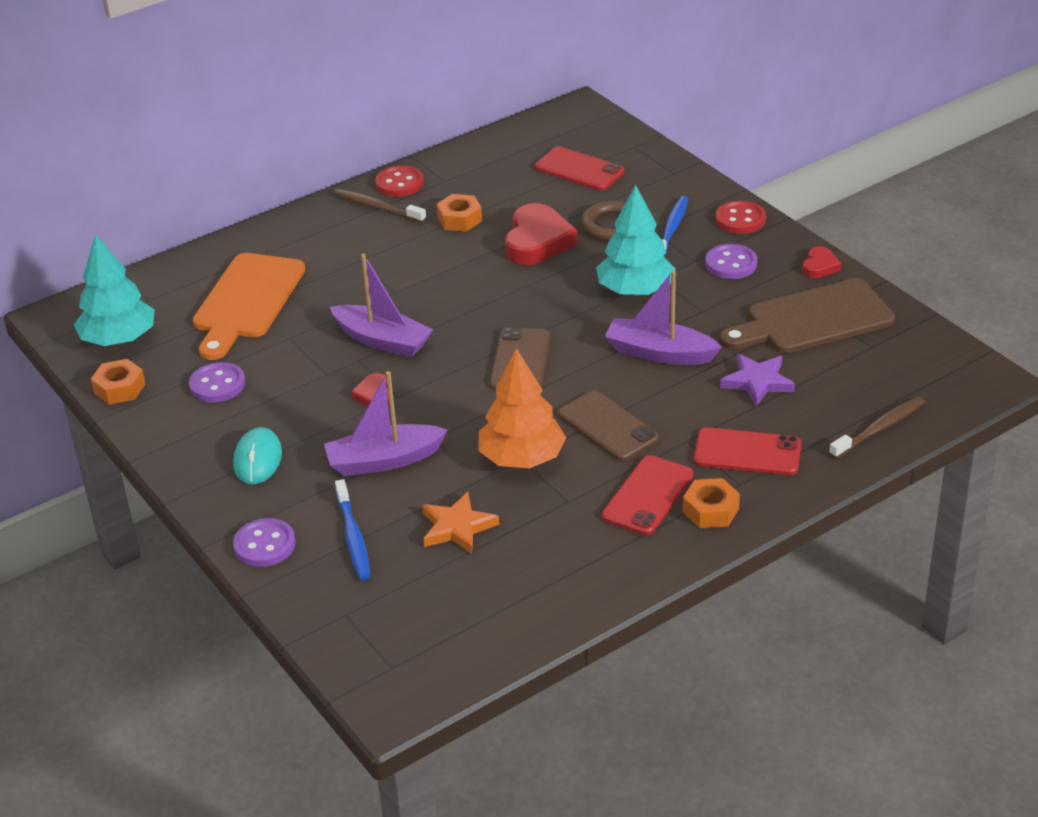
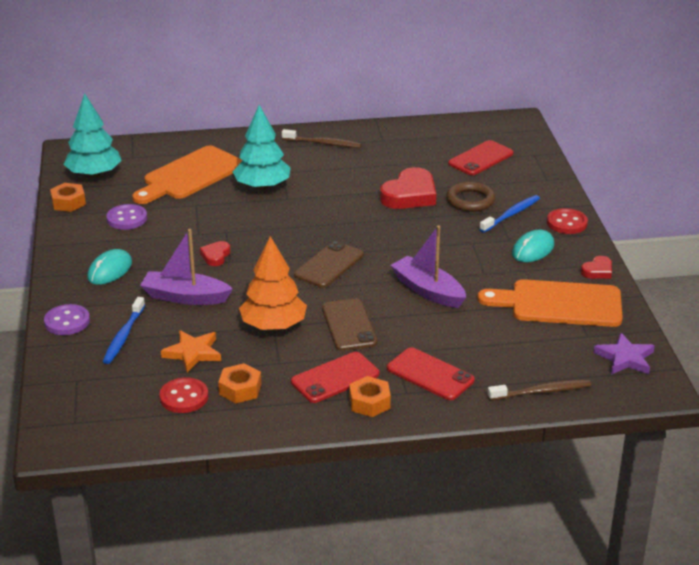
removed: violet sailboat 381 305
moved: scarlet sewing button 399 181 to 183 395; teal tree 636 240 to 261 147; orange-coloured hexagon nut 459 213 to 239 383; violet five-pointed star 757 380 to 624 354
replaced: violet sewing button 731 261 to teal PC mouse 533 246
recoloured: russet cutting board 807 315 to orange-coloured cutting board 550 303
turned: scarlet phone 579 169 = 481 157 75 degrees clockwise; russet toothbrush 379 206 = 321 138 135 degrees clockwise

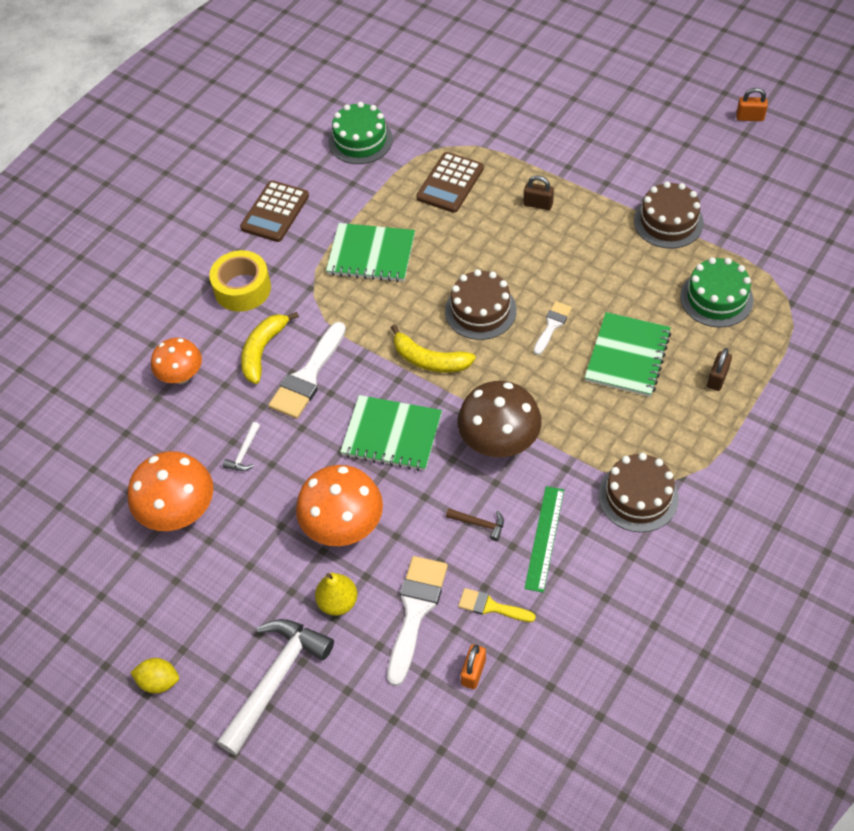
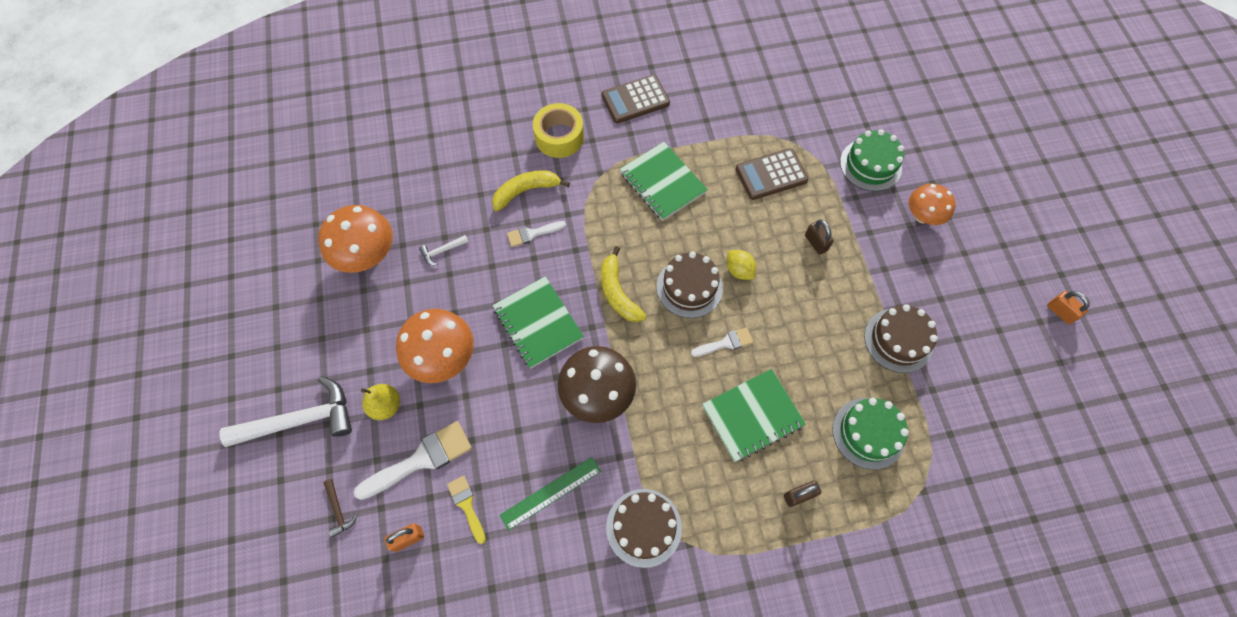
moved: green gateau 360 133 to 872 160; orange-coloured fungus 176 361 to 932 204; russet claw hammer 475 524 to 340 508; golden lemon 154 676 to 741 265
resized: pure white paintbrush 307 370 = 536 234 x0.57

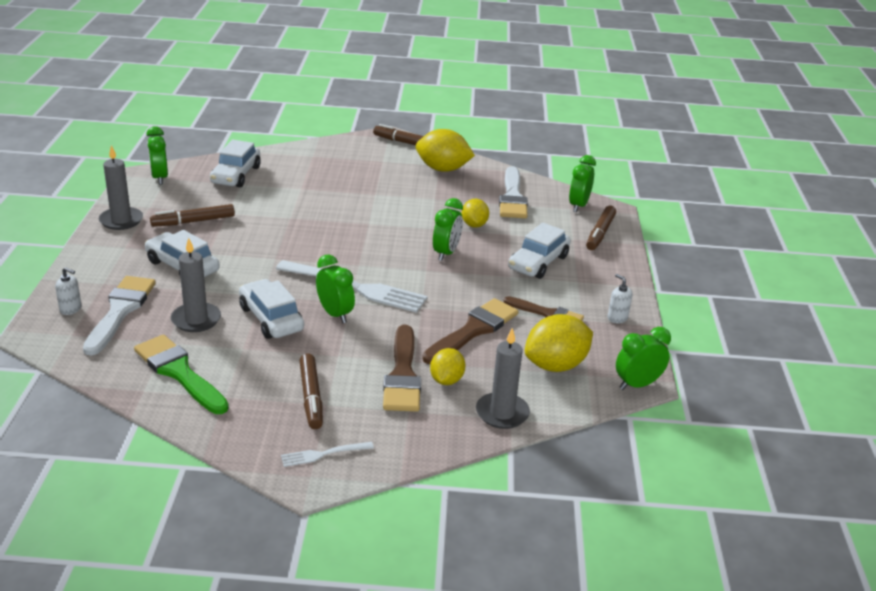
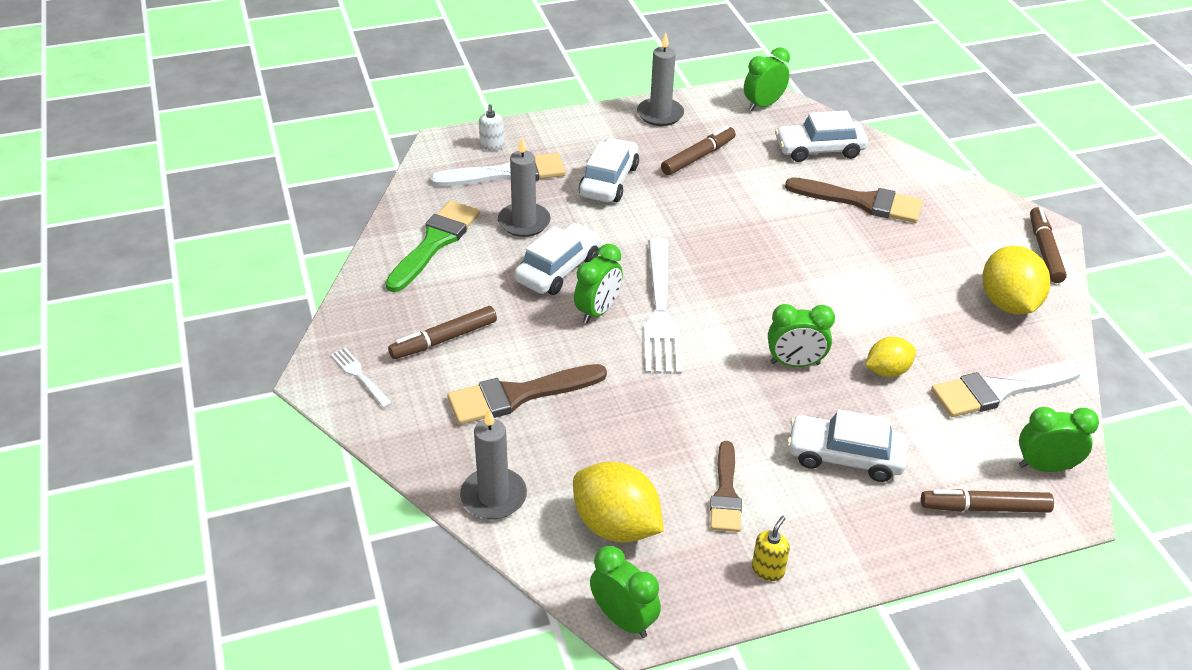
removed: golden lemon 448 366
moved: russet paintbrush 470 331 to 854 200
recoloured: pure white pump bottle 620 298 to golden pump bottle 771 548
turned: russet felt pen 192 215 = 698 150 90 degrees clockwise

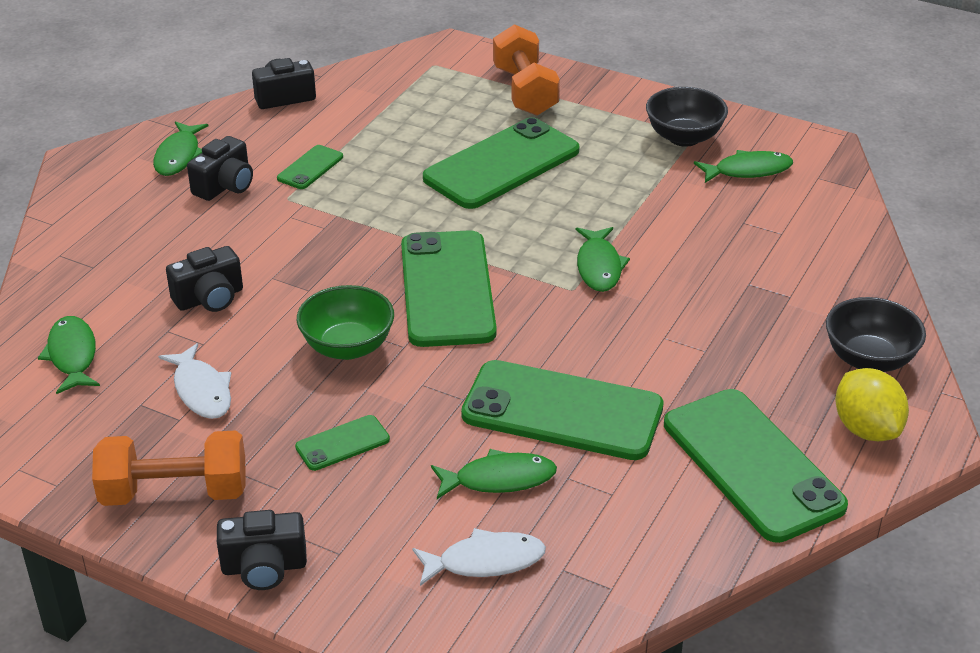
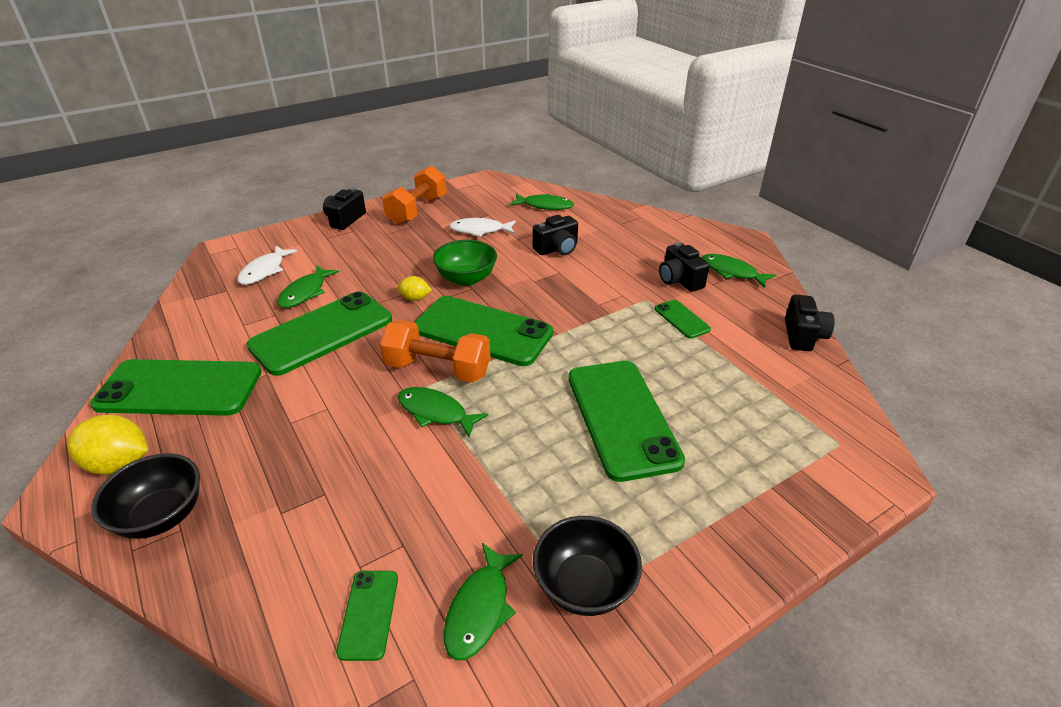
added: golden lemon 414 288
moved: orange-coloured free weight 526 70 to 435 351; green phone 342 443 to 367 616
turned: ebony compact camera 204 279 = 555 235 120 degrees counterclockwise

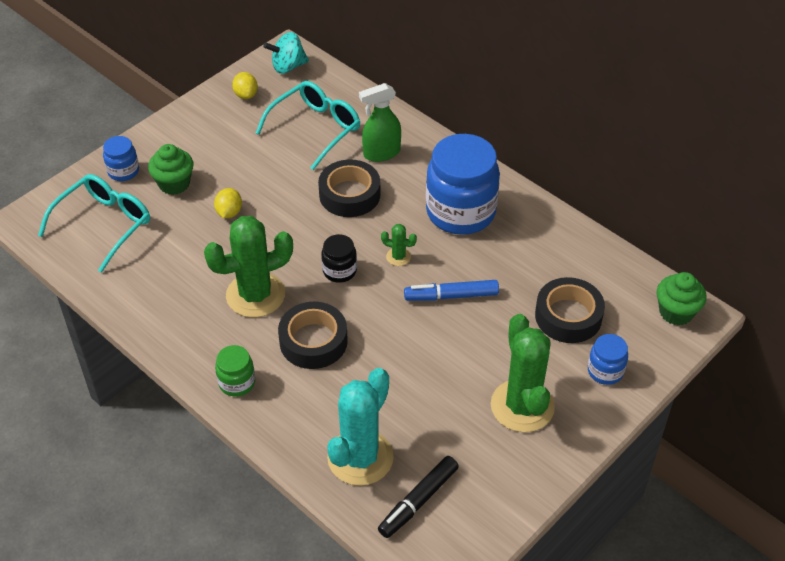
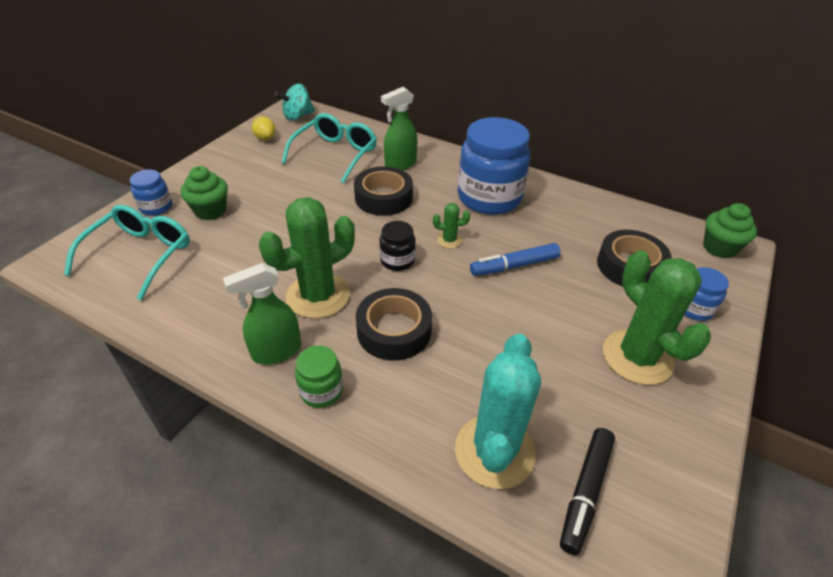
removed: golden lemon 228 203
added: green sprayer 262 313

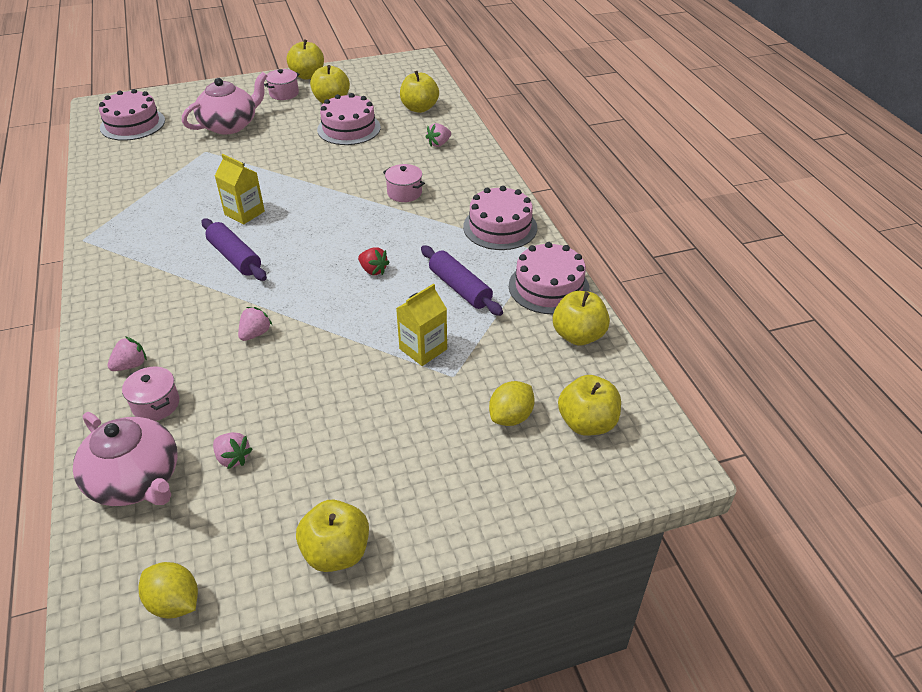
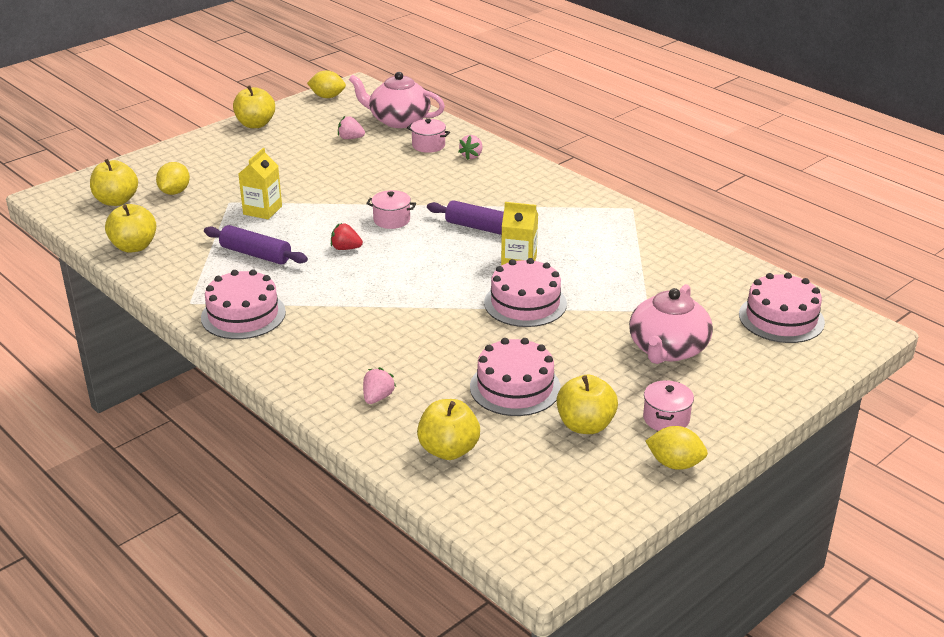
removed: rose-pink strawberry 255 324
moved: rose-pink cooking pot 404 183 to 391 209; rose-pink gateau 549 278 to 525 292
replaced: golden toy apple 305 59 to golden lemon 676 448

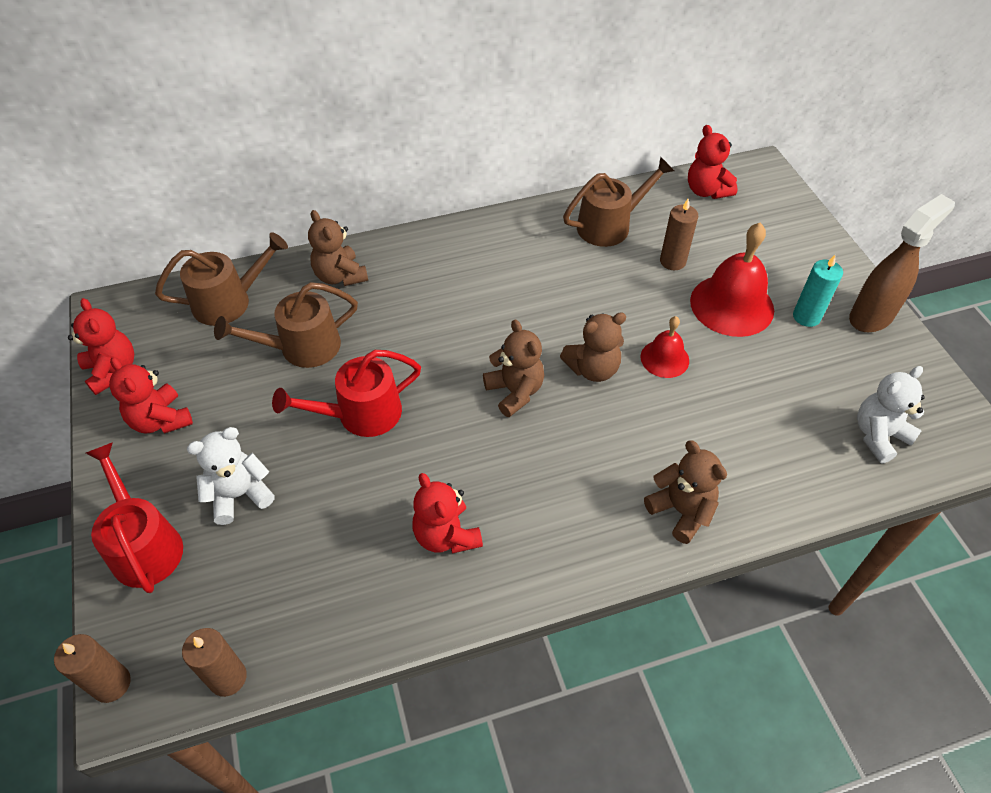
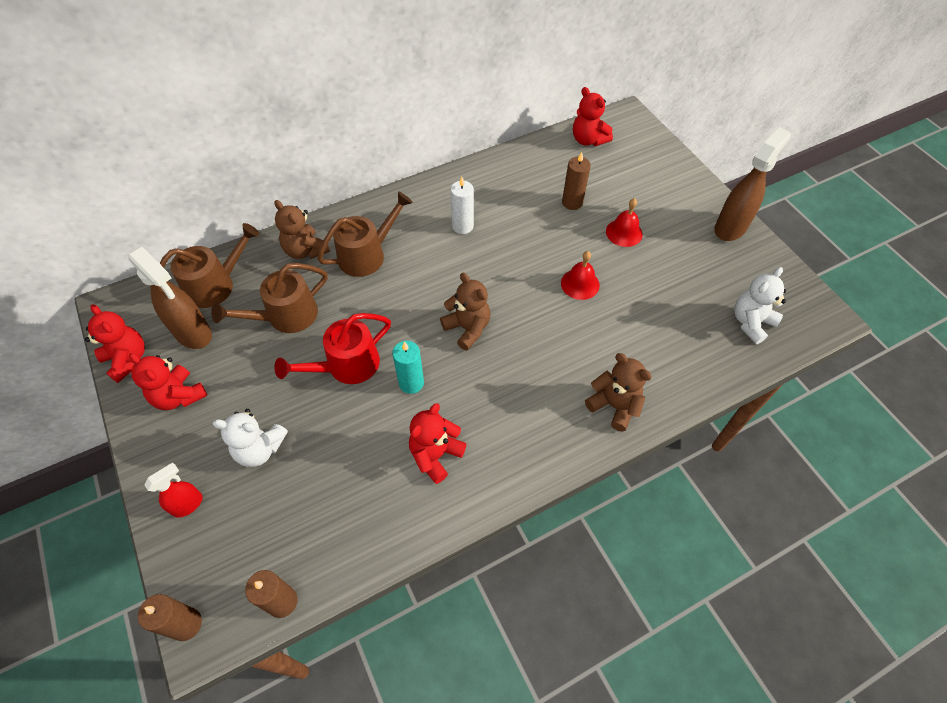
removed: russet stuffed bear 593 347
added: pure white candle 462 205; russet sprayer 170 298
moved: russet watering can 618 202 to 365 234; teal candle 818 291 to 408 367
replaced: scarlet watering can 134 517 to scarlet sprayer 173 490
turned: pure white stuffed bear 231 476 = 250 438 135 degrees counterclockwise; scarlet stuffed bear 447 513 = 438 443 75 degrees clockwise
resized: scarlet school bell 732 280 = 624 222 x0.56

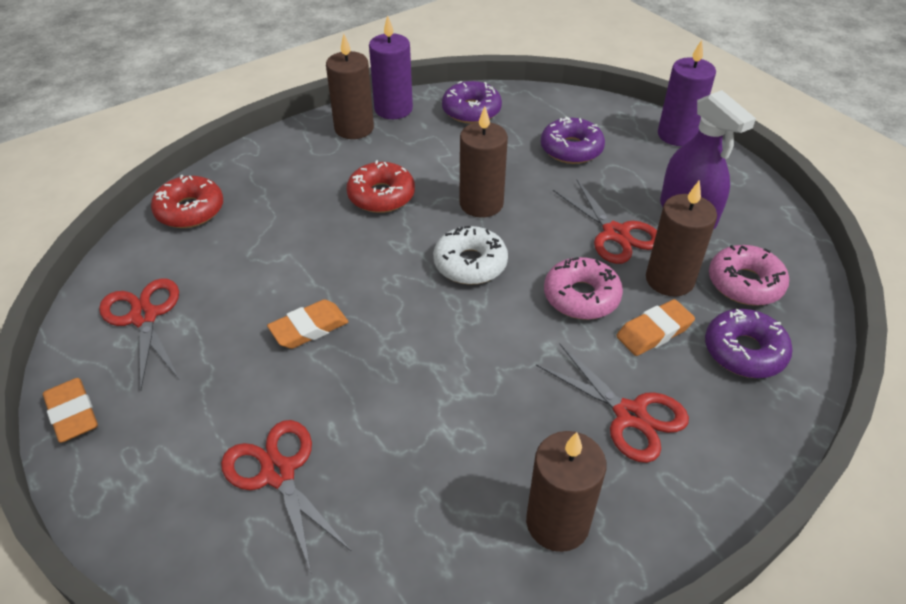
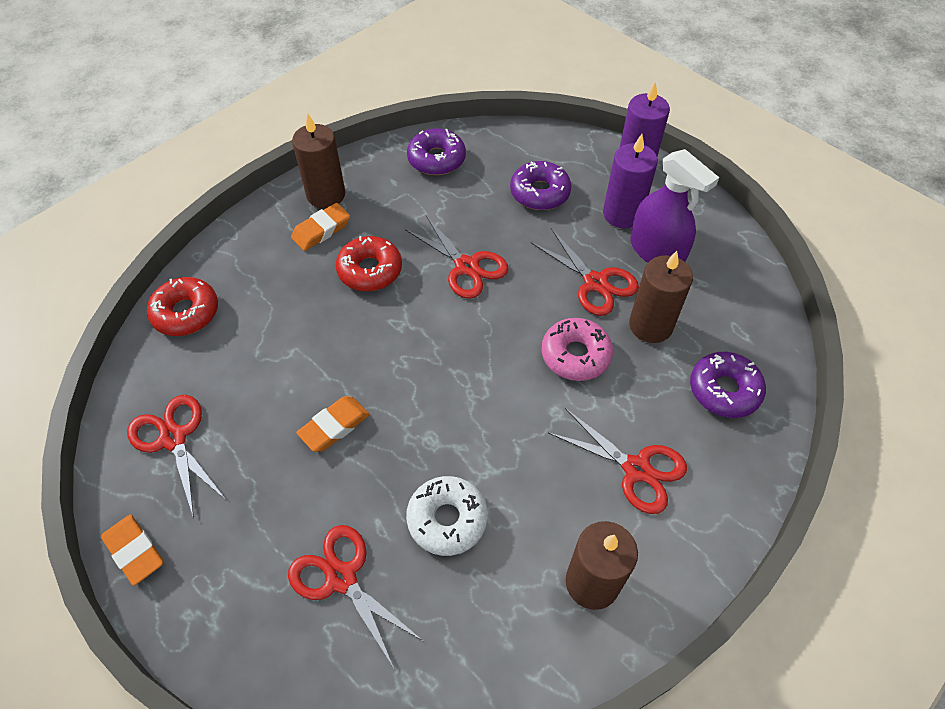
removed: rose-pink doughnut 749 275
moved: violet candle 391 67 to 630 181; pure white doughnut 470 255 to 447 516; orange-coloured pencil eraser 655 327 to 320 227
replaced: russet candle 483 162 to scarlet pair of scissors 457 257

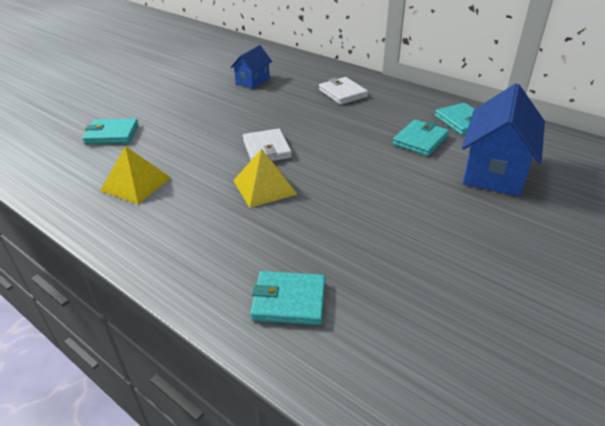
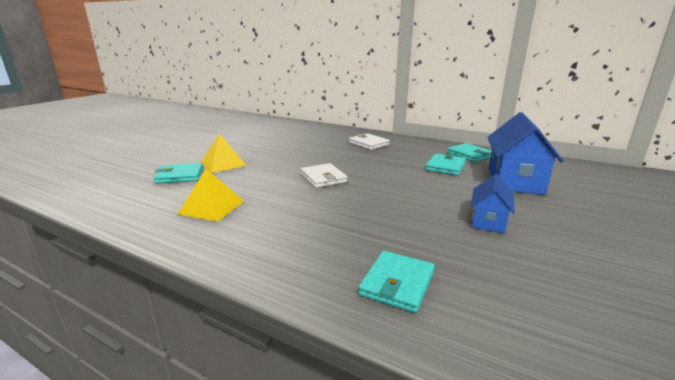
moved: blue cottage 251 67 to 493 203; golden pyramid shape 265 178 to 223 153
turned: teal card wallet 287 298 = 396 282 60 degrees counterclockwise

